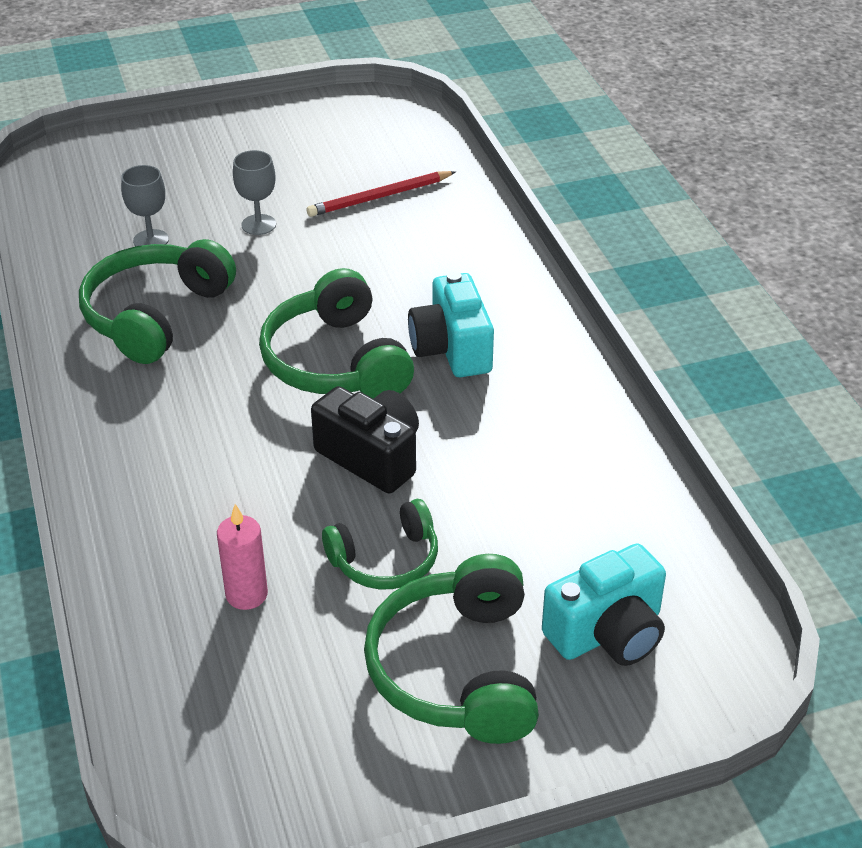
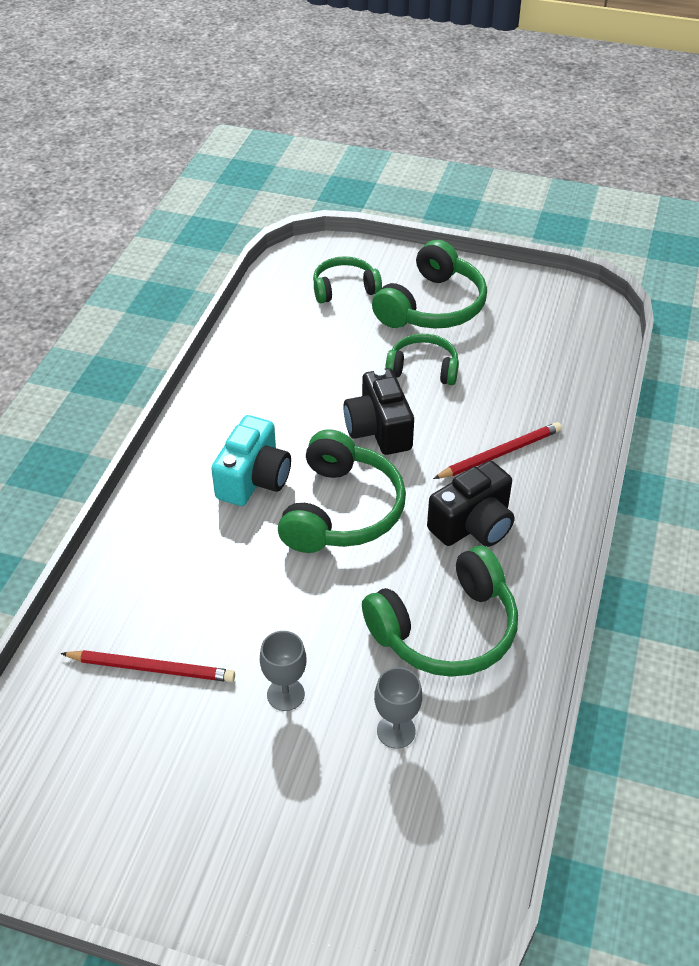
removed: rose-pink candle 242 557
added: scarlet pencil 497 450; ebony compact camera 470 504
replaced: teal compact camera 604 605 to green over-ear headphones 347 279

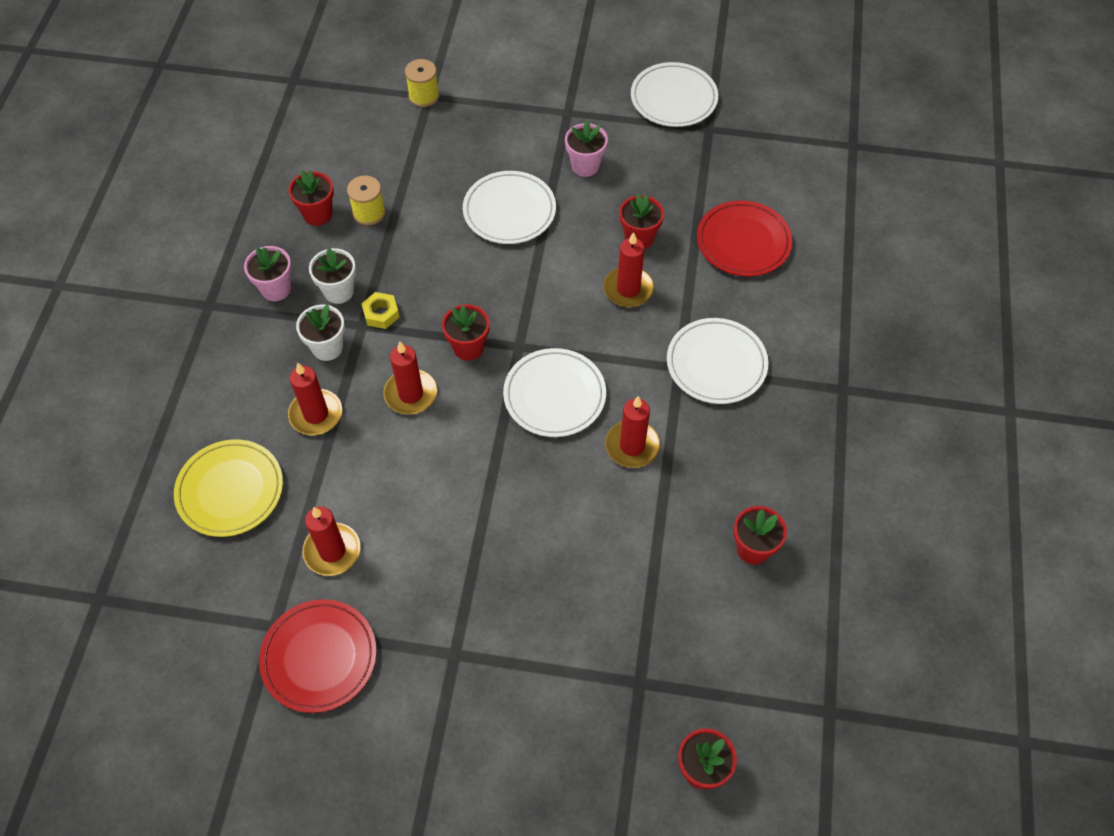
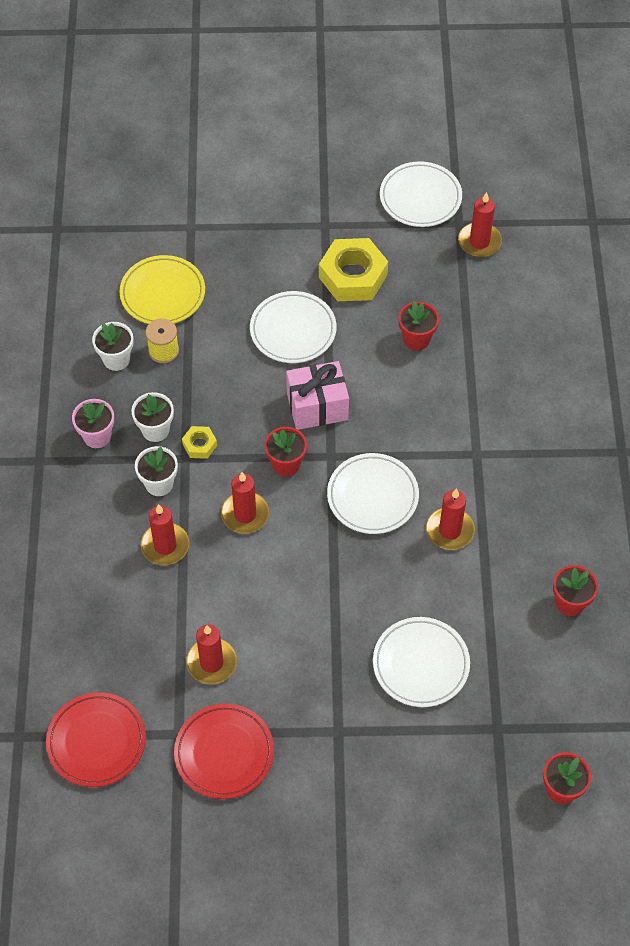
removed: golden reel of thread 422 83
added: rose-pink gift 317 395
moved: scarlet plate 744 238 to 96 739; scarlet candle 628 269 to 480 224; pure white plate 717 361 to 421 662; golden plate 228 488 to 162 289
replaced: rose-pink potted plant 586 149 to golden hexagon nut 353 269
recoloured: scarlet potted plant 311 198 to pure white potted plant 113 346

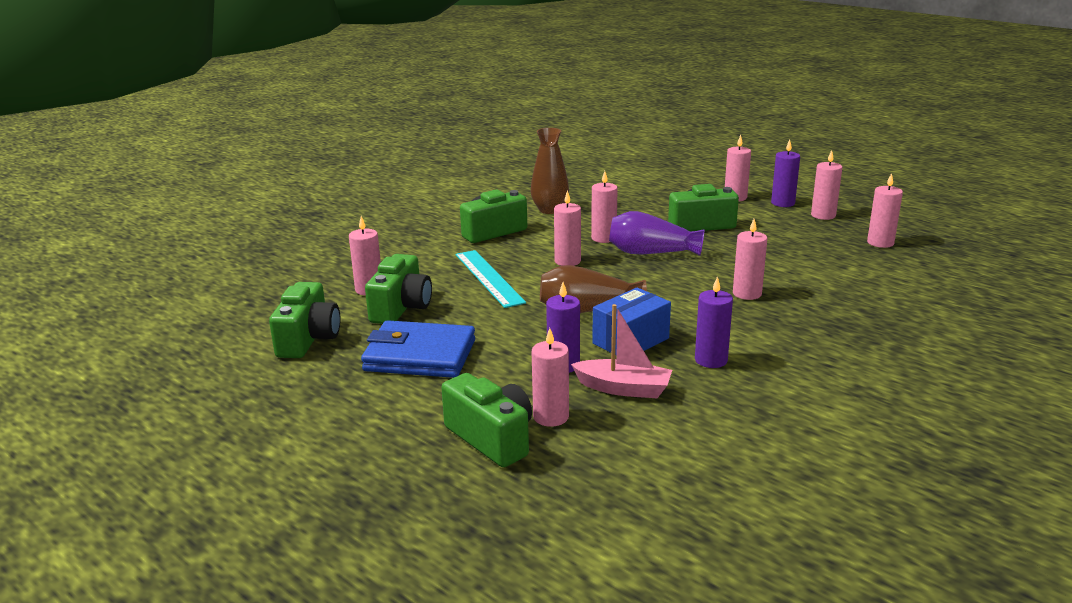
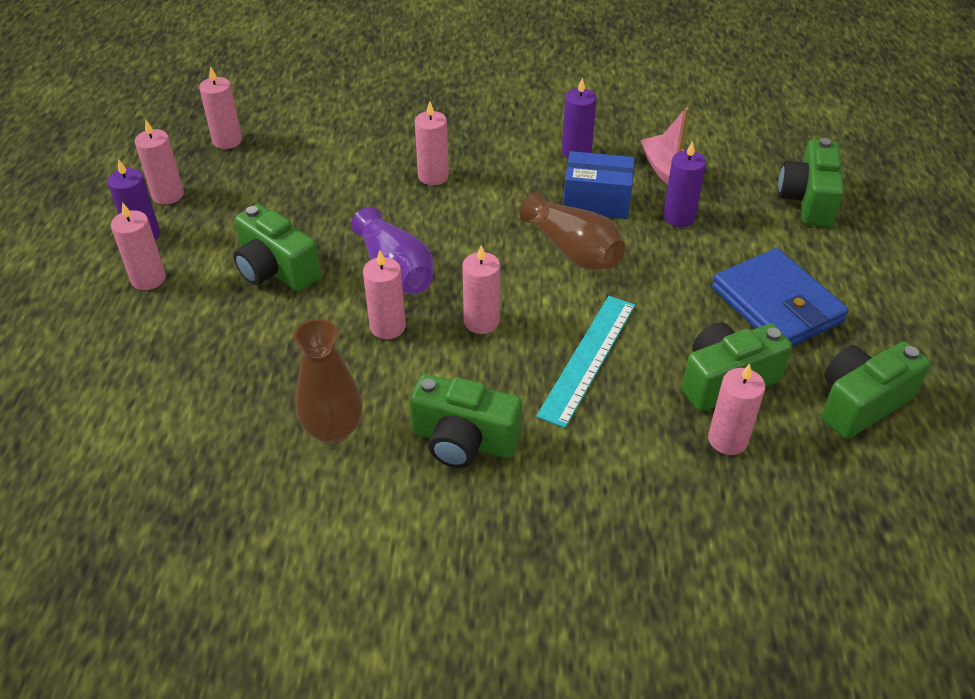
removed: rose-pink candle 550 377

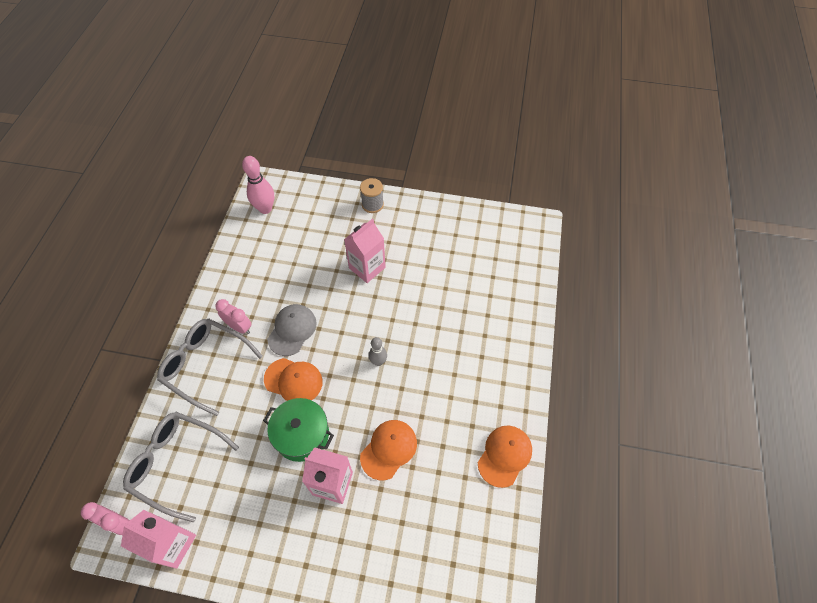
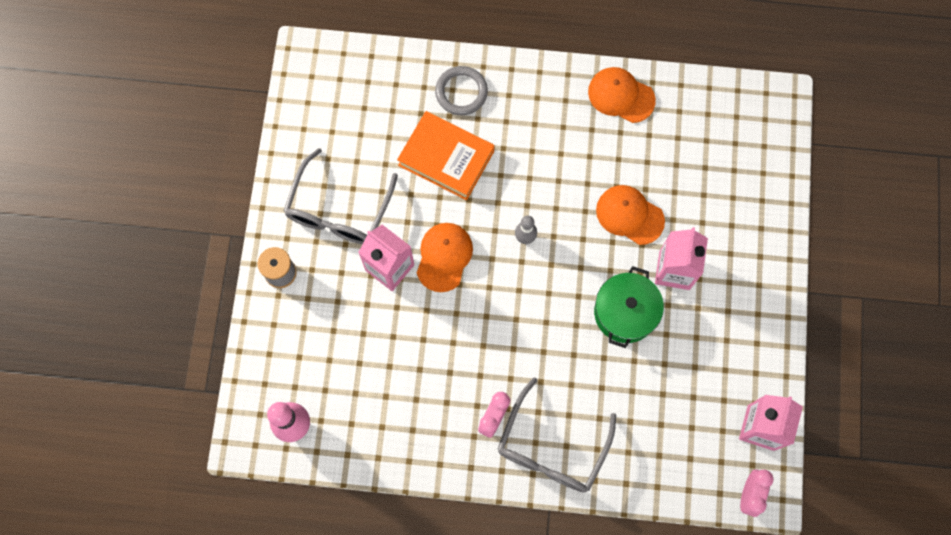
removed: grey baseball cap 292 330
added: grey hoop 461 90; orange-coloured hardcover 446 155
moved: orange-coloured baseball cap 293 379 to 445 257; grey eyeglasses 181 467 to 340 196

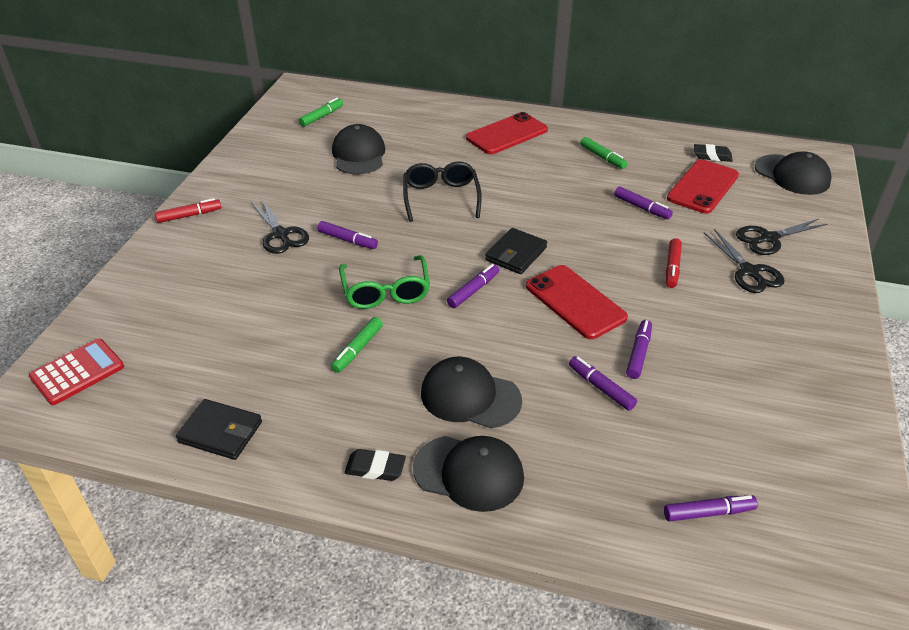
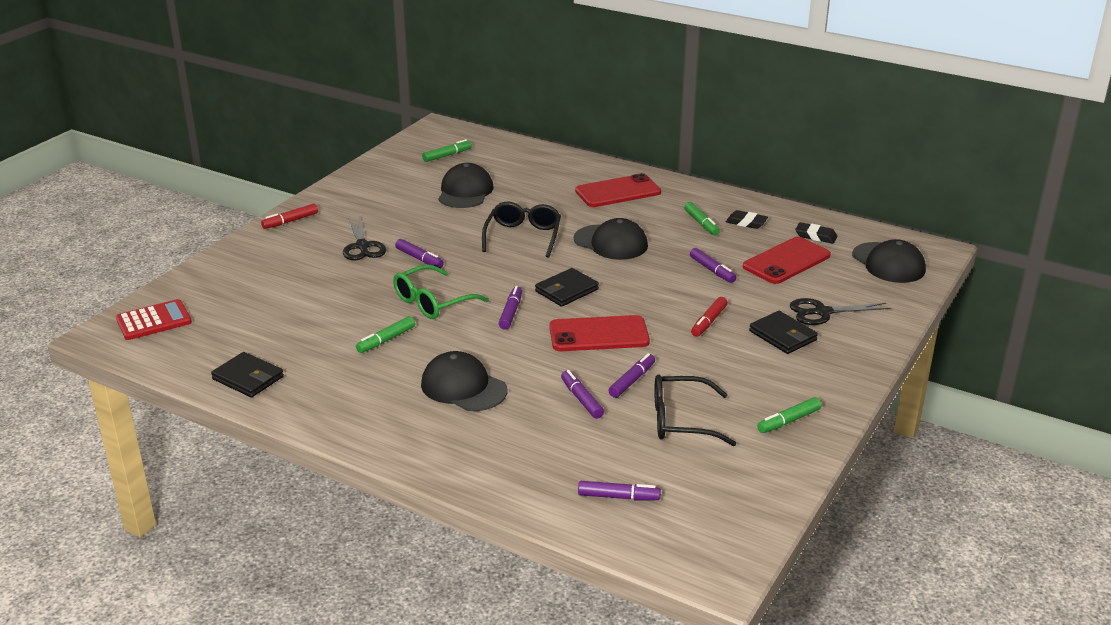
added: ebony eyeglasses 695 410; green felt pen 789 415
moved: ebony baseball cap 468 474 to 611 239; ebony pencil eraser 375 465 to 747 219
replaced: ebony pair of scissors 744 261 to ebony card wallet 783 332
turned: scarlet felt pen 188 210 = 289 216 150 degrees clockwise; green eyeglasses 384 282 = 441 291 45 degrees clockwise; violet felt pen 473 286 = 510 308 45 degrees counterclockwise; scarlet phone 577 302 = 599 333 75 degrees counterclockwise

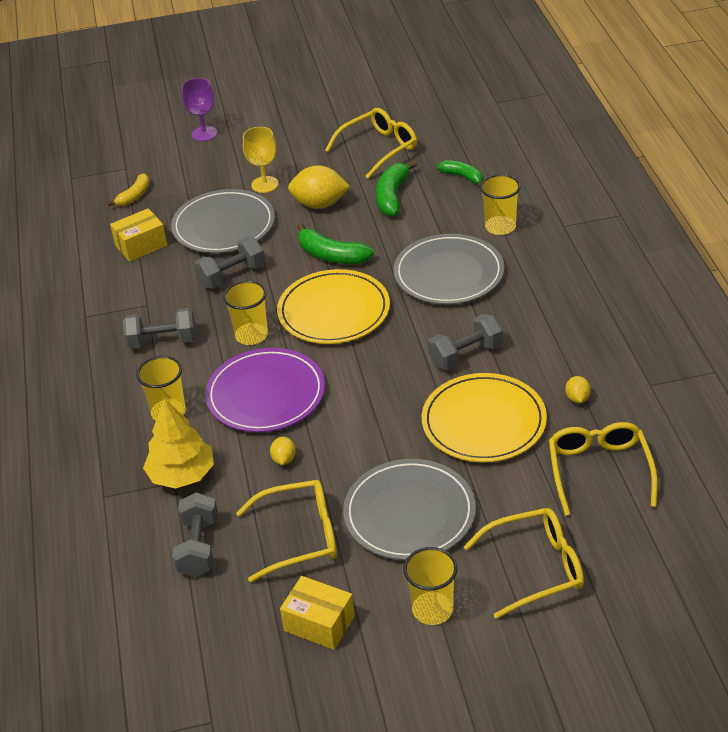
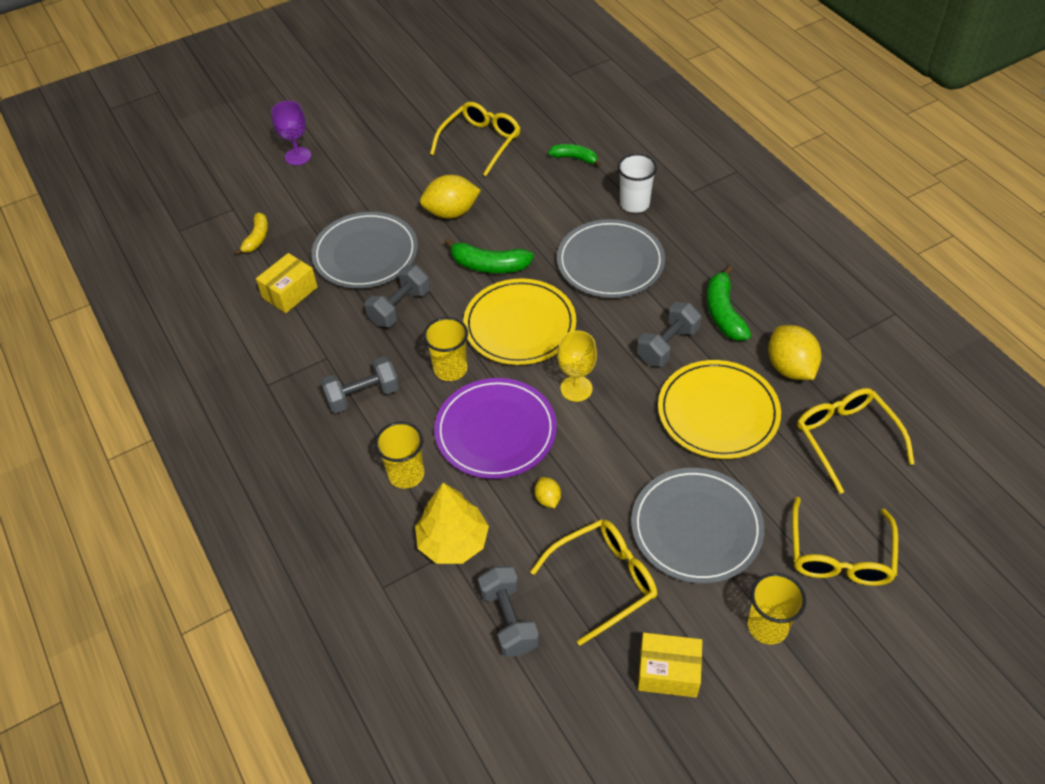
moved: golden goblet 260 160 to 577 366; green banana fruit 396 188 to 729 303
recoloured: golden beaker 500 204 to pure white beaker 637 183
turned: golden eyeglasses 524 563 = 845 541 135 degrees clockwise
resized: golden lemon 578 389 = 795 352 x2.04

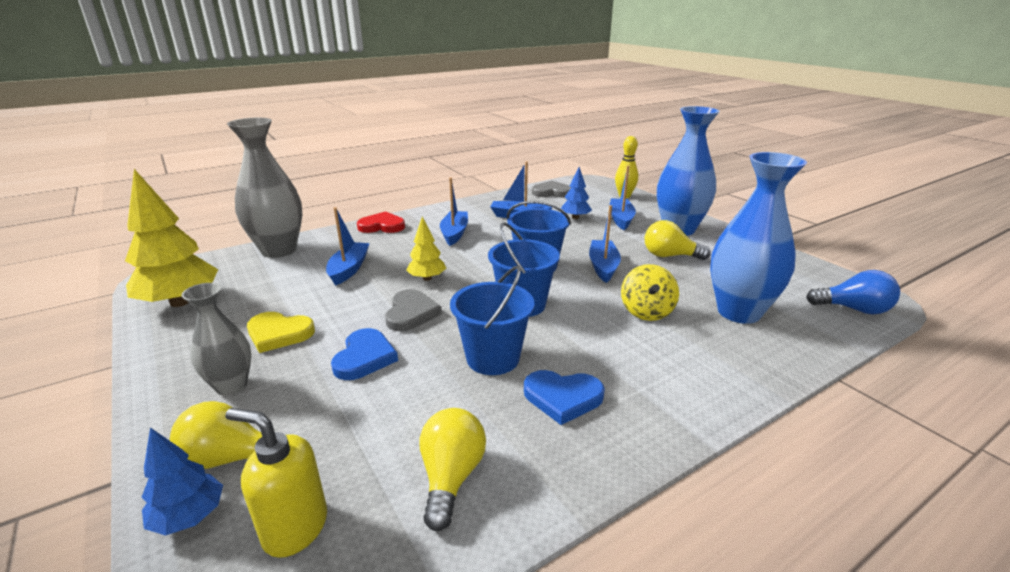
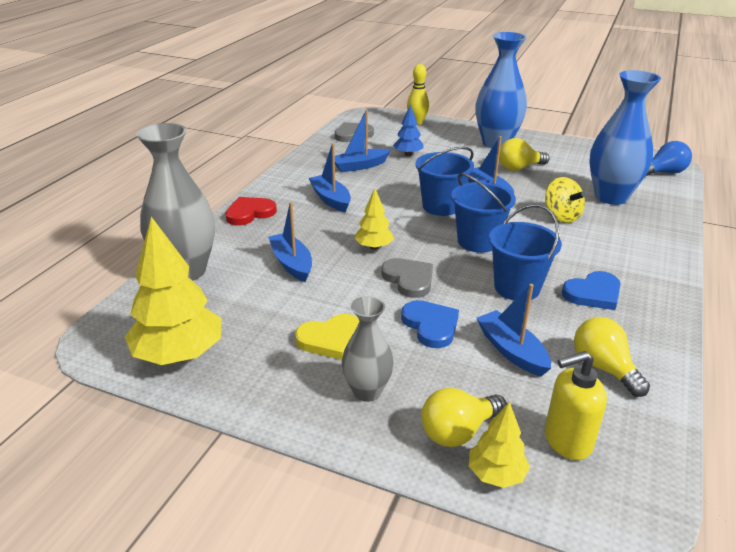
moved: blue sailboat 623 198 to 514 330
recoloured: blue tree 182 481 to golden tree 499 445

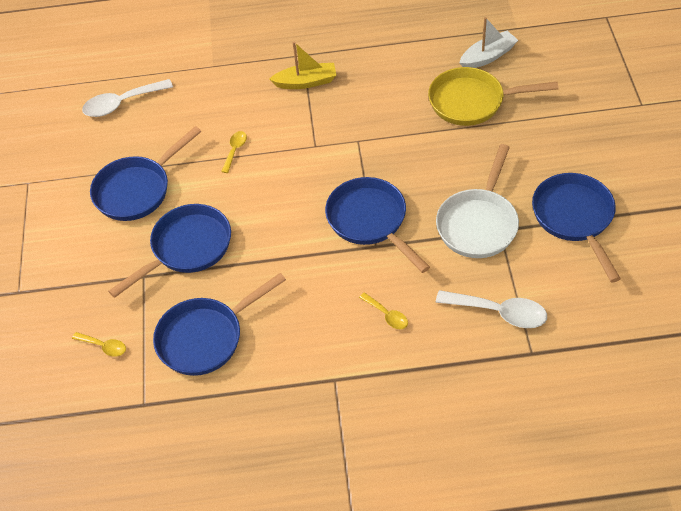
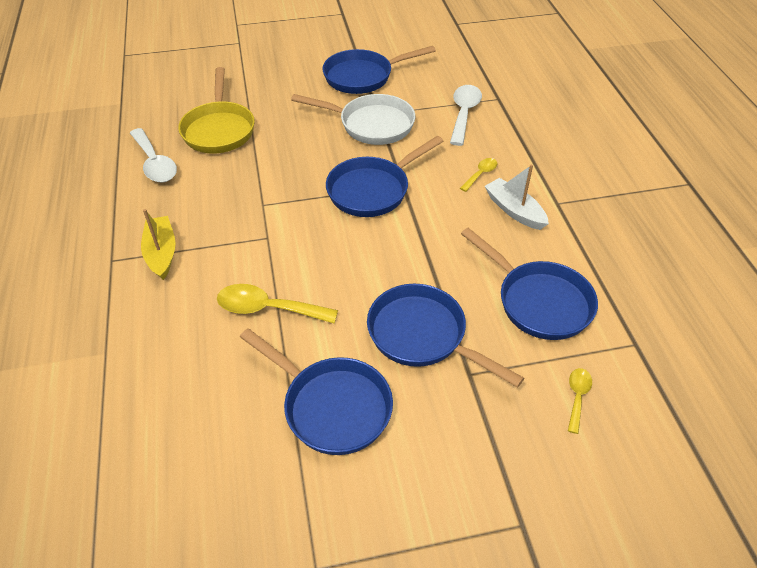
moved: pure white sailboat 489 42 to 517 197; pure white teaspoon 127 98 to 153 155
resized: golden teaspoon 234 152 = 277 303 x1.83

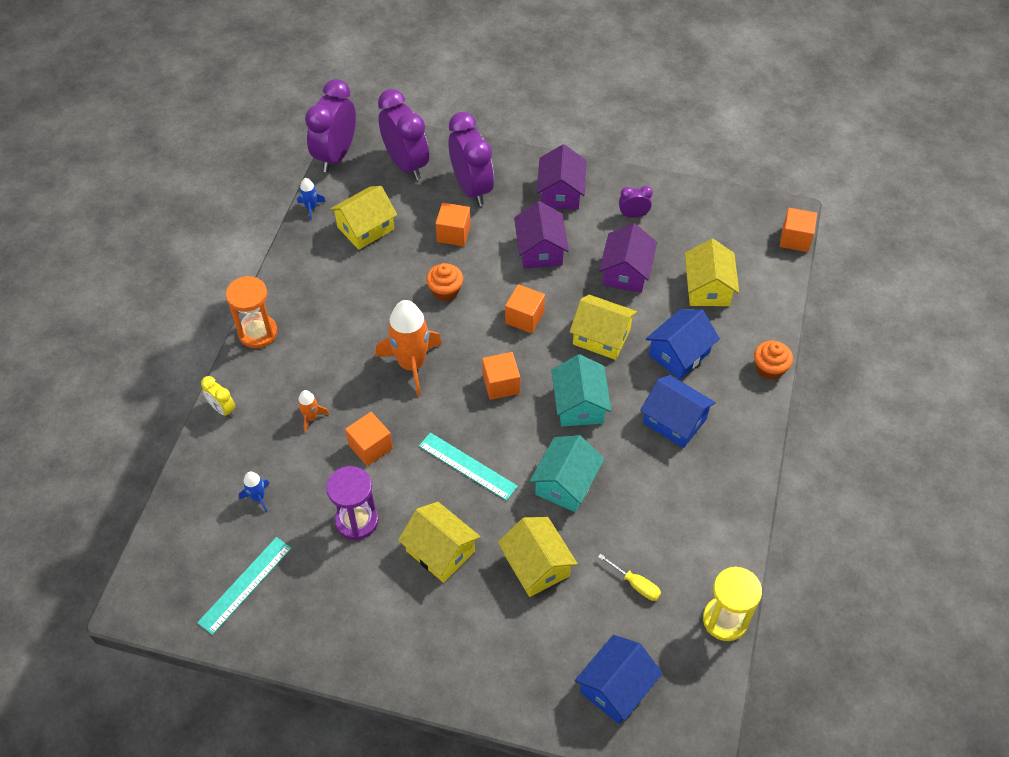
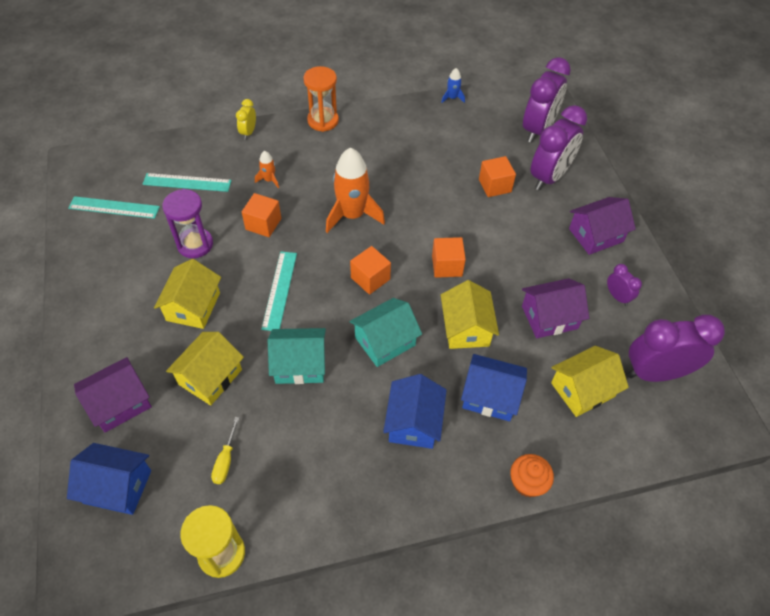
removed: golden cottage 363 218; orange-coloured cube 798 230; orange-coloured cupcake 444 282
moved: violet alarm clock 330 125 to 676 348; violet cottage 541 235 to 113 394
replaced: blue spaceship 254 491 to teal straightedge 186 182

